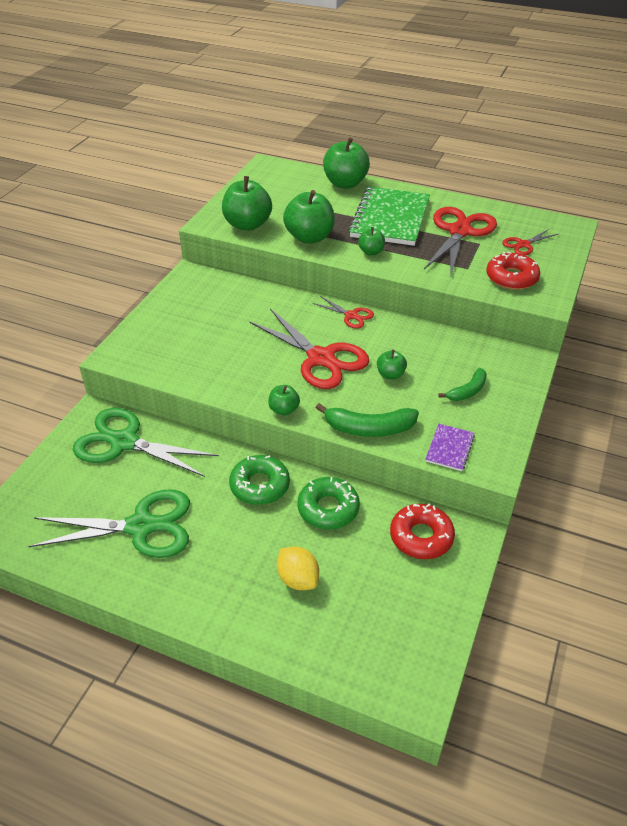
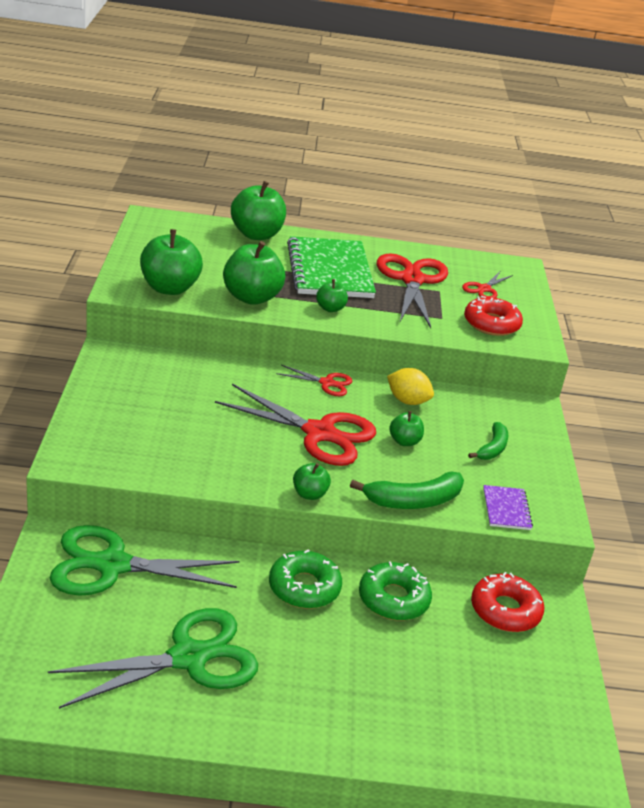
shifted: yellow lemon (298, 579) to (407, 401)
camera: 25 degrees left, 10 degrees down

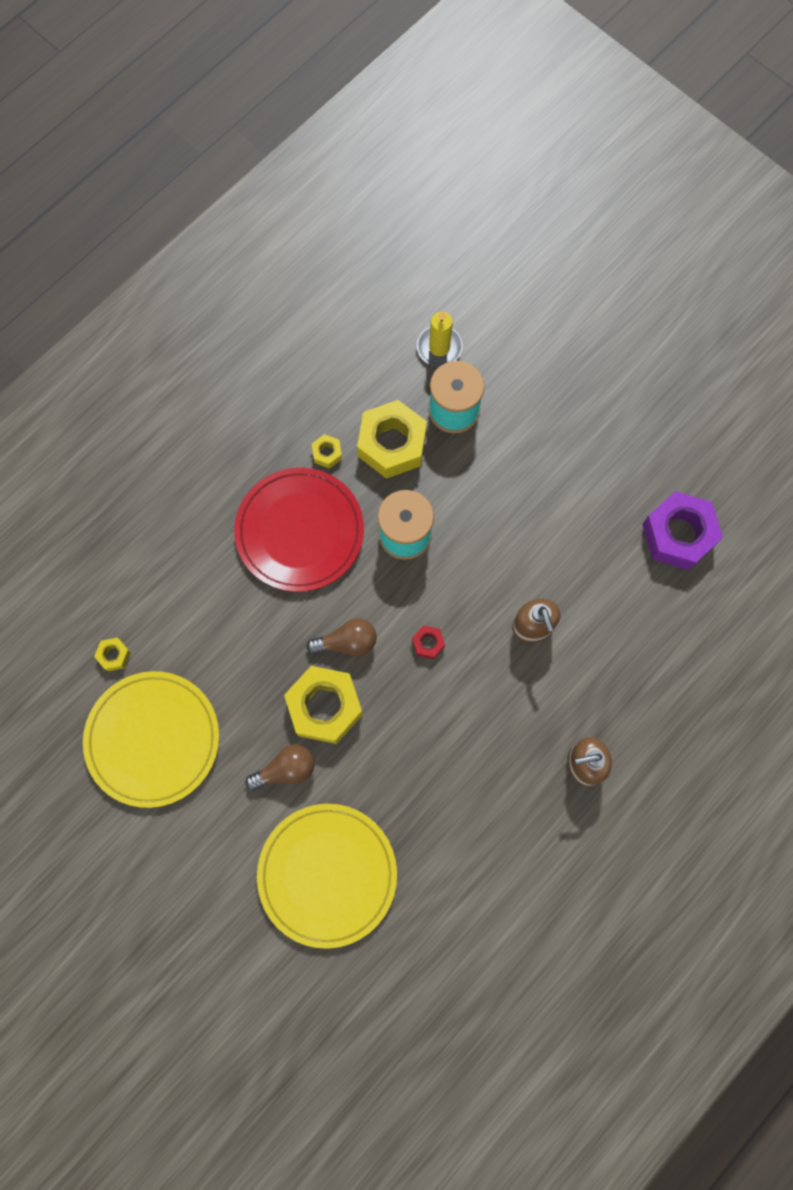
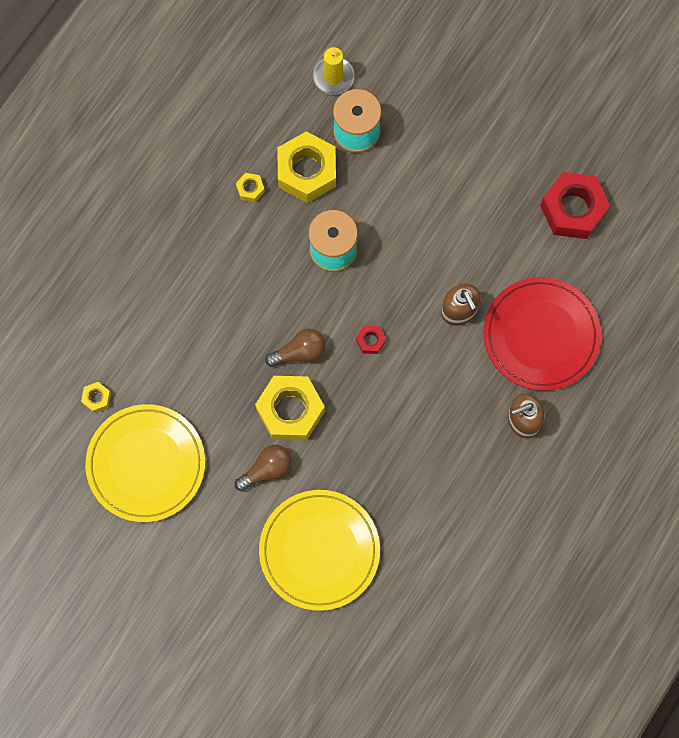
shifted: red plate (299, 531) to (541, 335)
repainted: purple nut (678, 535) to red nut (573, 209)
camera: 10 degrees left, 0 degrees up

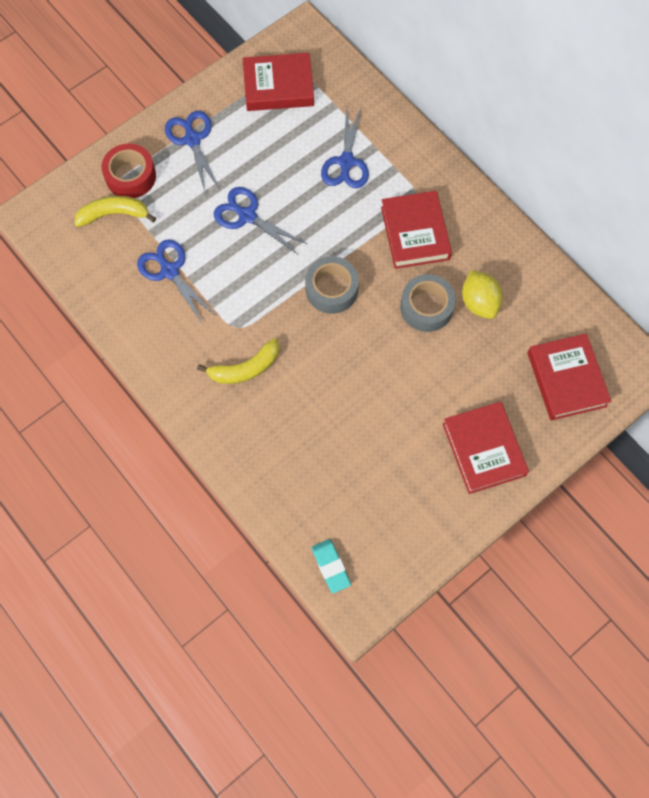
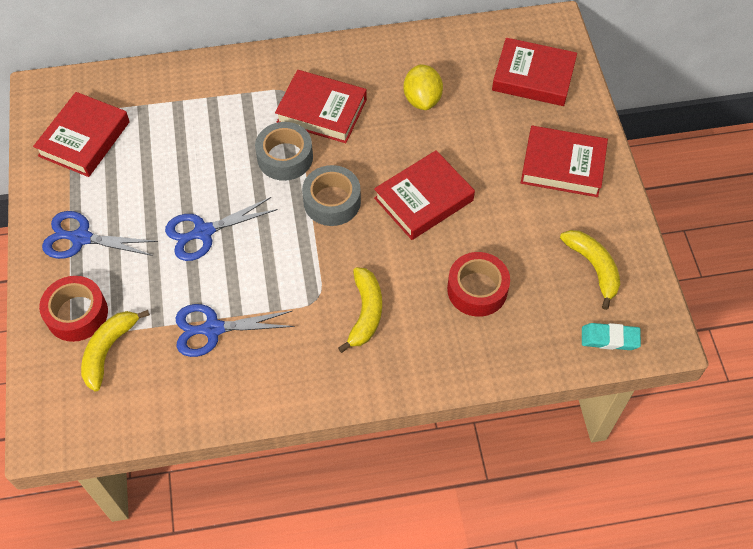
gone: blue scissors (346, 162)
new: red book (423, 199); red tape (477, 289); yellow banana (593, 267)
shifted: grey tape (426, 307) to (285, 157)
rotated: yellow lemon (479, 302) = (422, 99) 75 degrees clockwise
camera: 60 degrees left, 10 degrees down

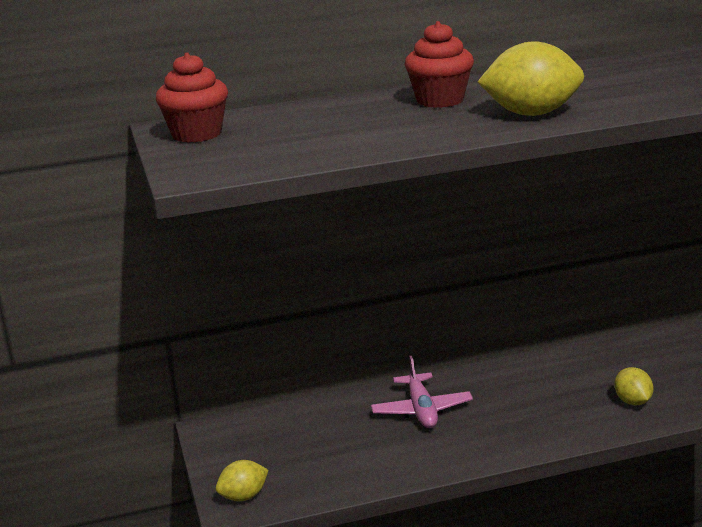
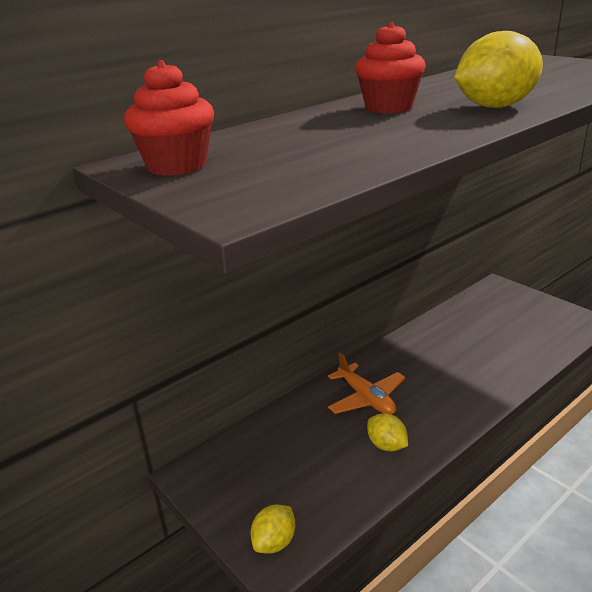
shifted: yellow lemon (633, 401) to (386, 445)
repainted: pink plane (421, 410) to orange plane (366, 398)
camera: 25 degrees left, 5 degrees up

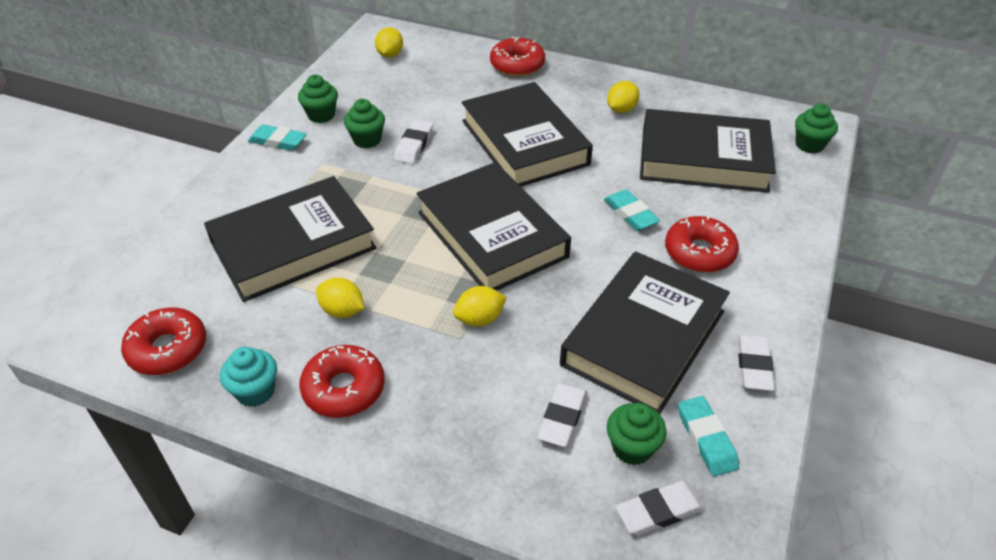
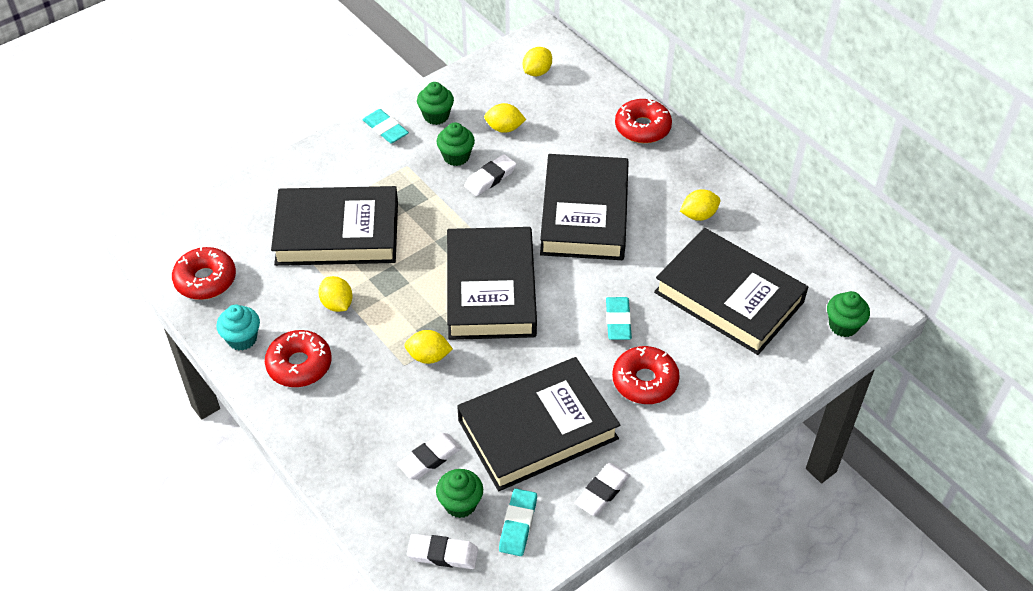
new: yellow lemon (504, 128)
camera: 30 degrees right, 5 degrees up

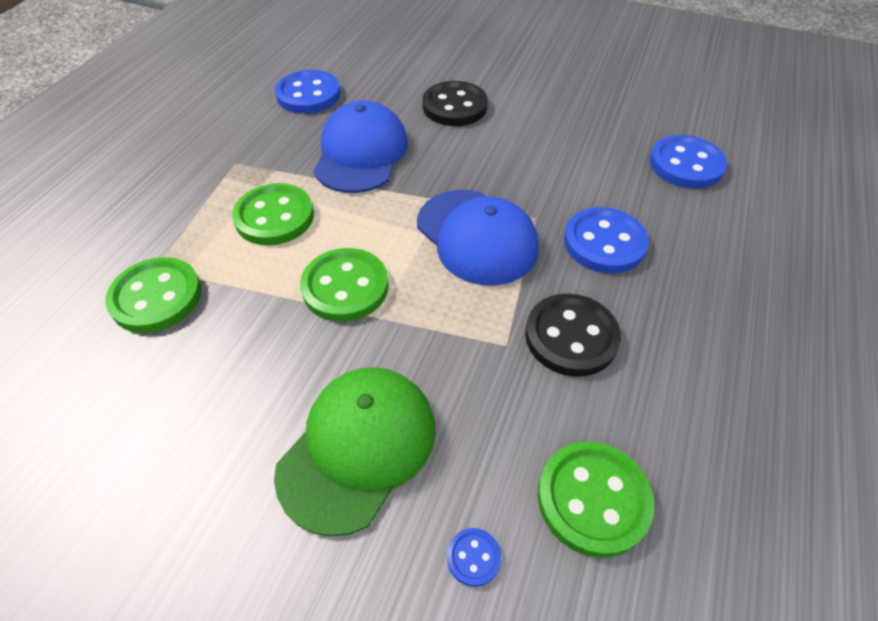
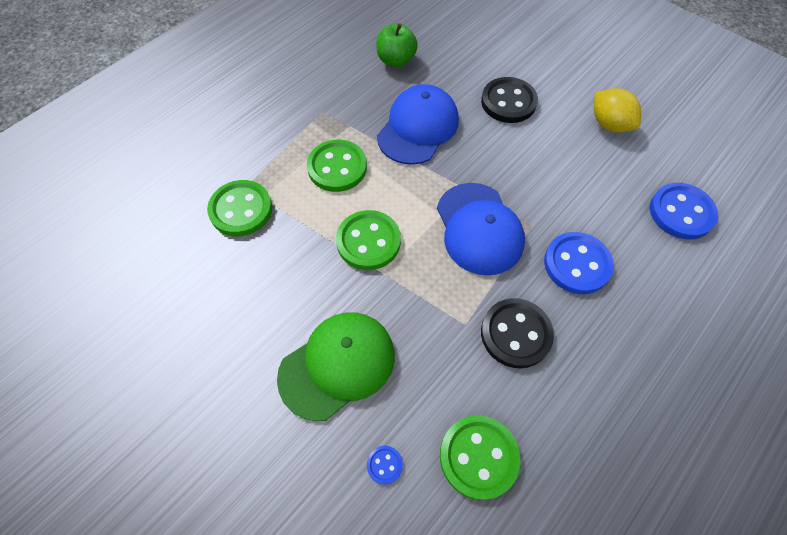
new: yellow lemon (609, 124)
swapped: blue button (308, 94) to green apple (396, 60)
camera: 20 degrees right, 10 degrees up

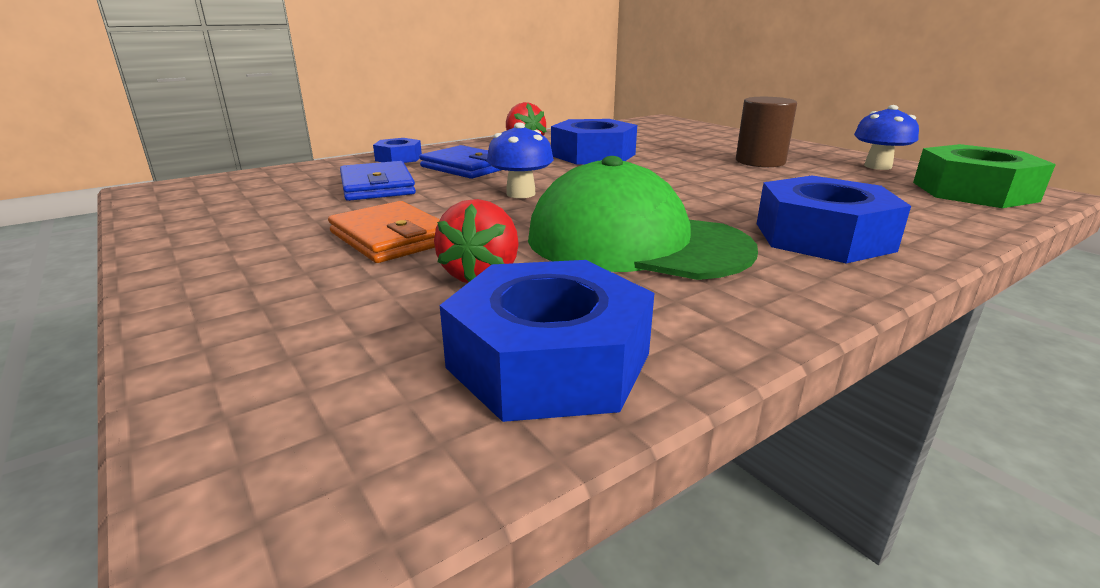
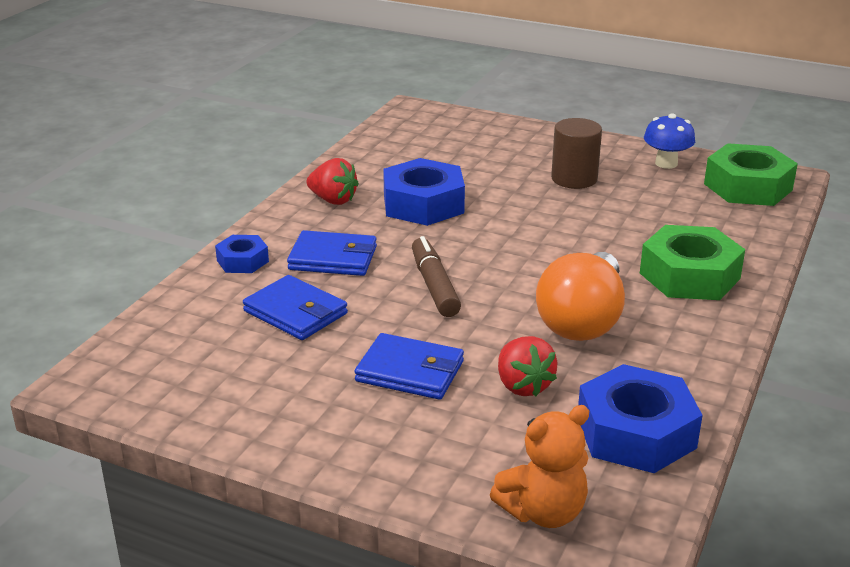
new: orange teddy bear (543, 512)
swapped: blue mushroom (521, 194) to brown marker (434, 286); green cap (635, 243) to orange light bulb (583, 320)
repainted: orange wallet (391, 238) to blue wallet (410, 371); blue nut (822, 237) to green nut (689, 276)
camera: 30 degrees left, 5 degrees up

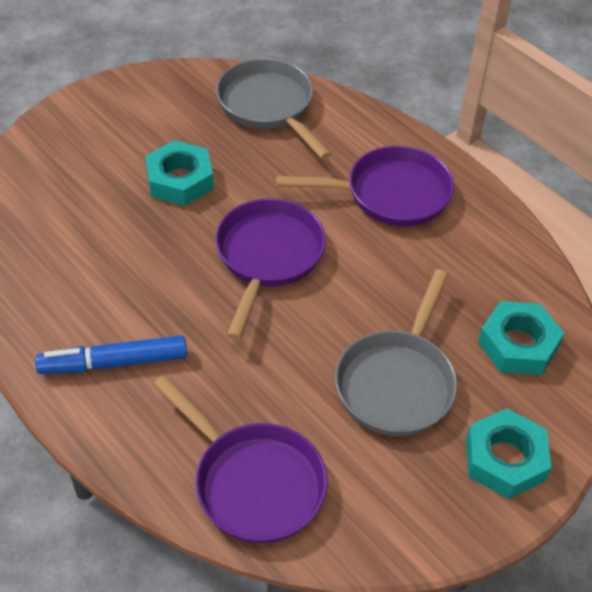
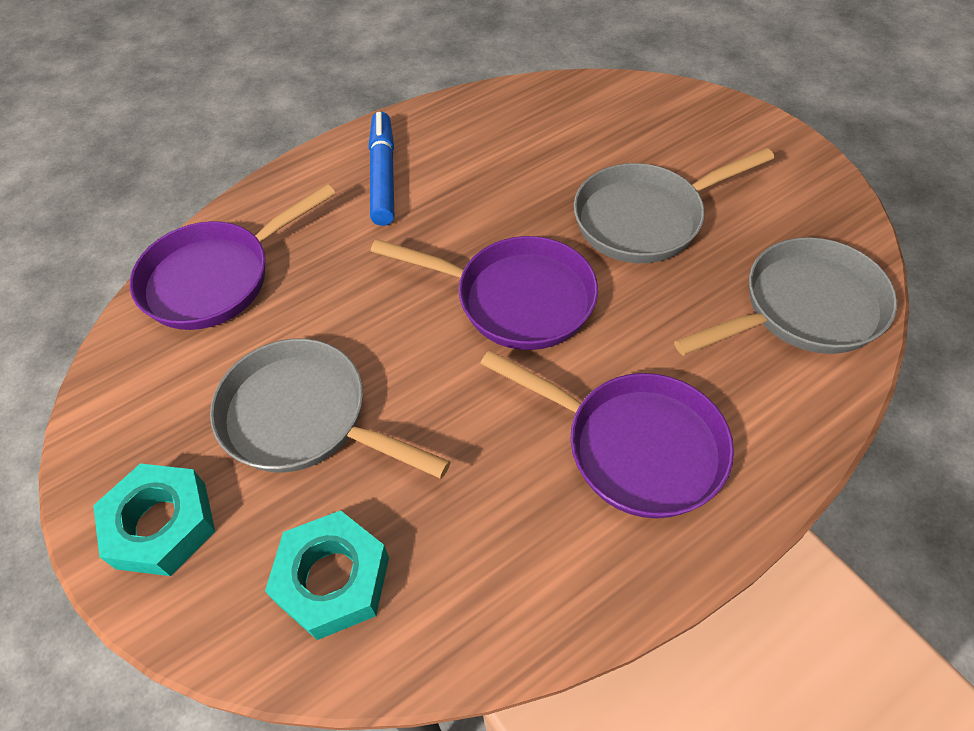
swapped: turquoise nut (180, 180) to grey pan (645, 219)
rotated: purple pan (390, 194) = (634, 446) 60 degrees counterclockwise
camera: 100 degrees right, 5 degrees up

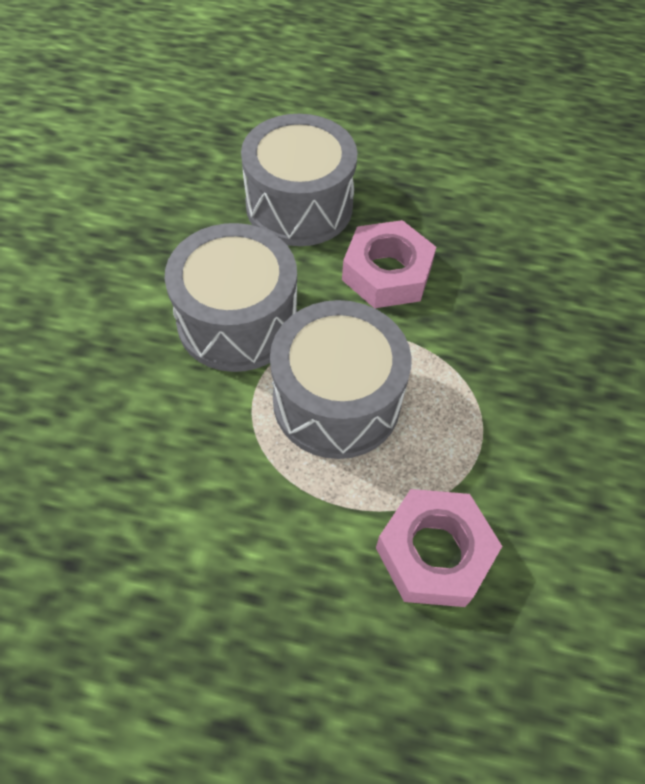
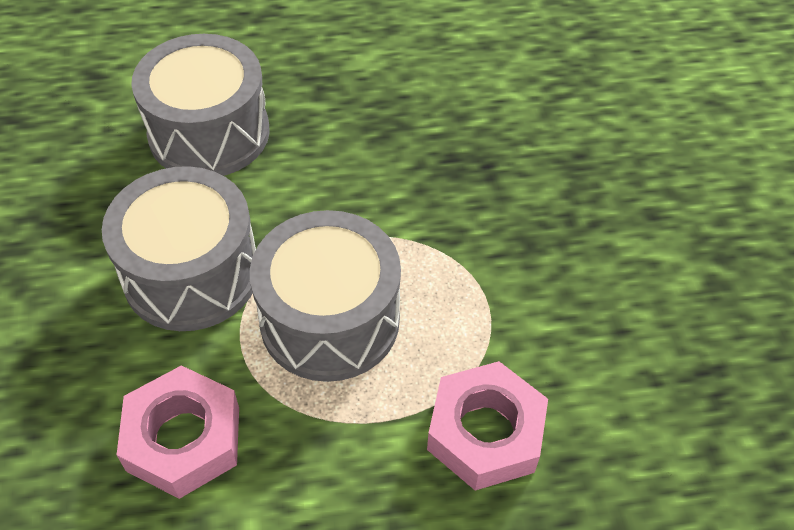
shifted: pink nut (387, 273) to (183, 439)
camera: 20 degrees left, 5 degrees down

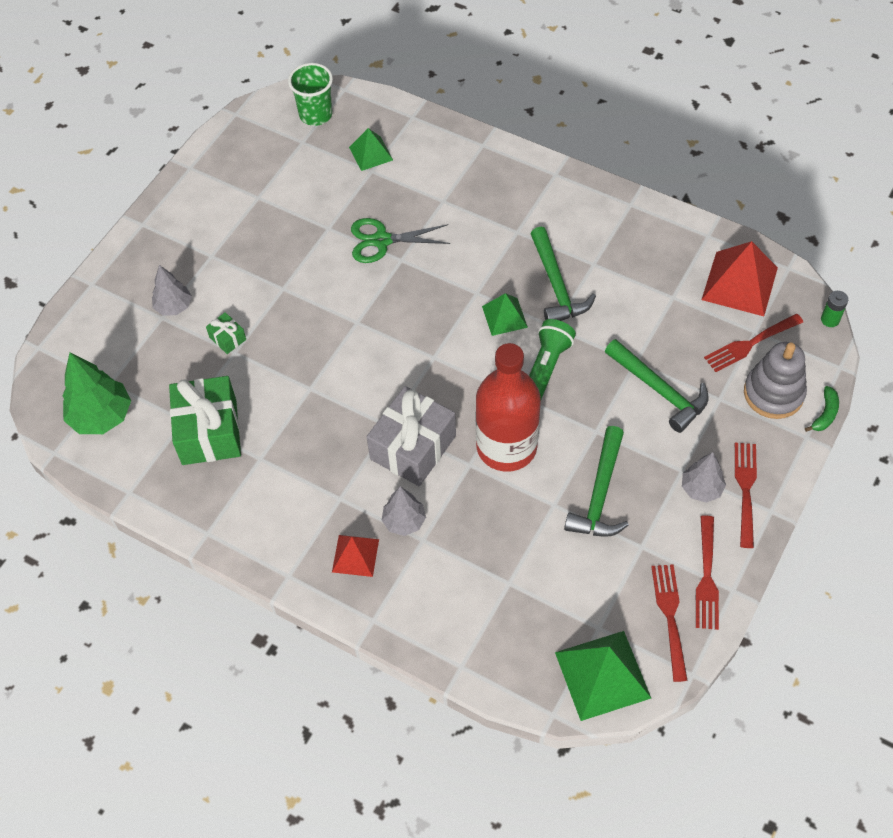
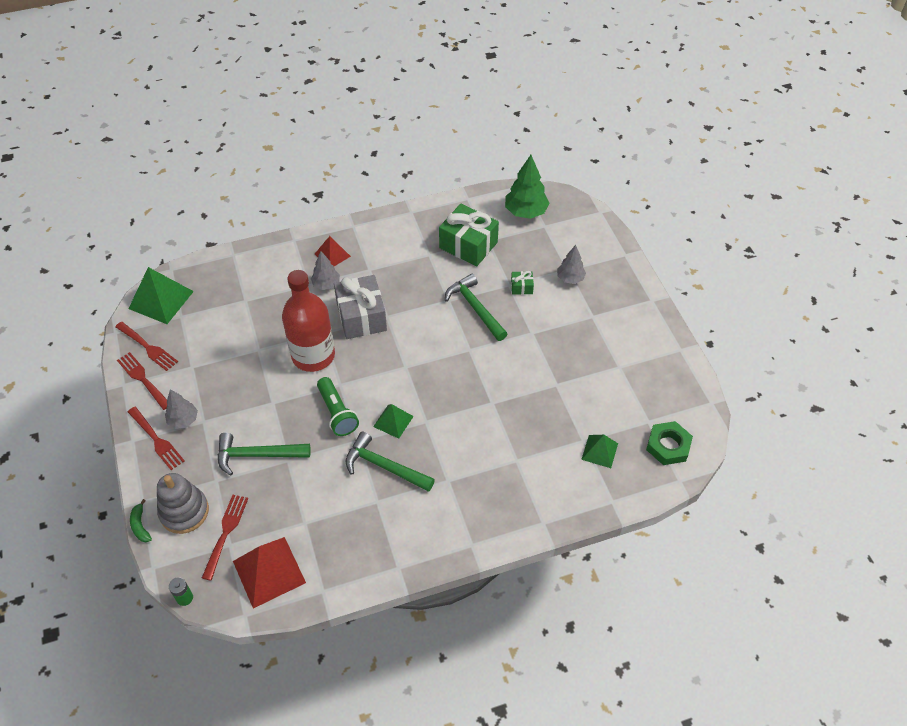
gone: green scissors (381, 240)
shifted: green hammer (600, 493) to (475, 308)
swapped: green cup (315, 115) to green nut (668, 446)
camera: 130 degrees right, 5 degrees down

